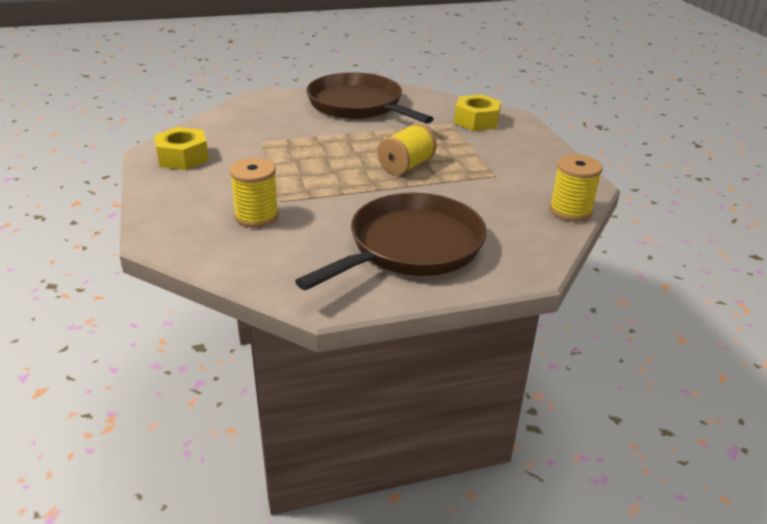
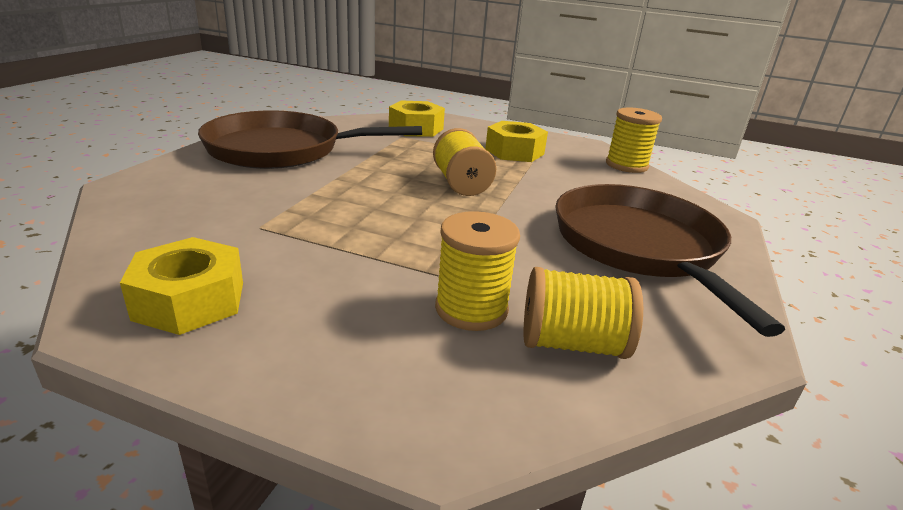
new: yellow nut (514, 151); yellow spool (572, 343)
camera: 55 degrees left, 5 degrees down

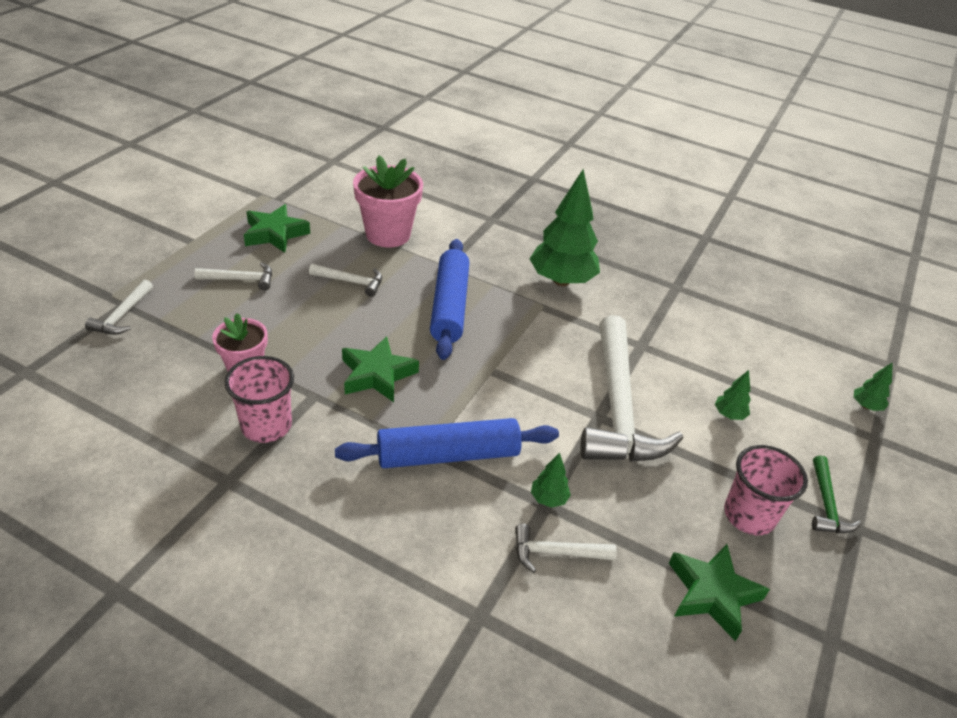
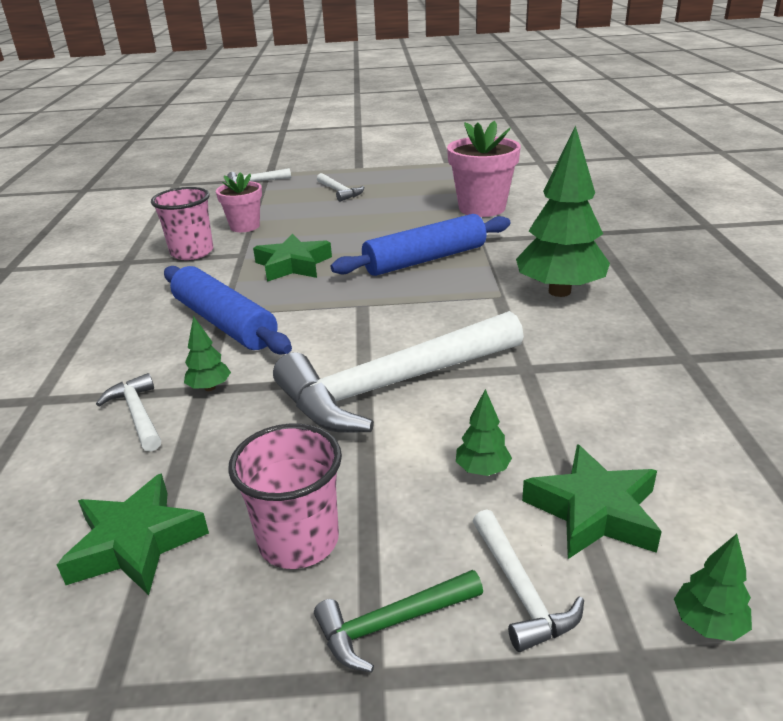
shifted: white hammer (351, 282) to (520, 590); green star (275, 234) to (594, 511)
camera: 65 degrees right, 10 degrees down

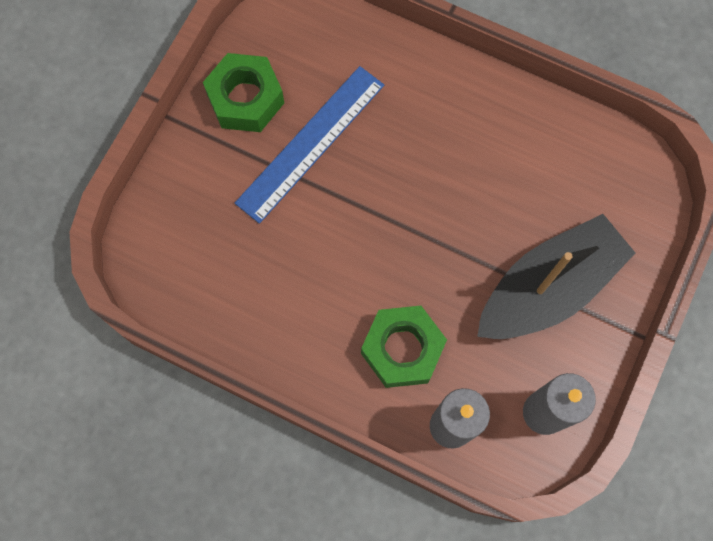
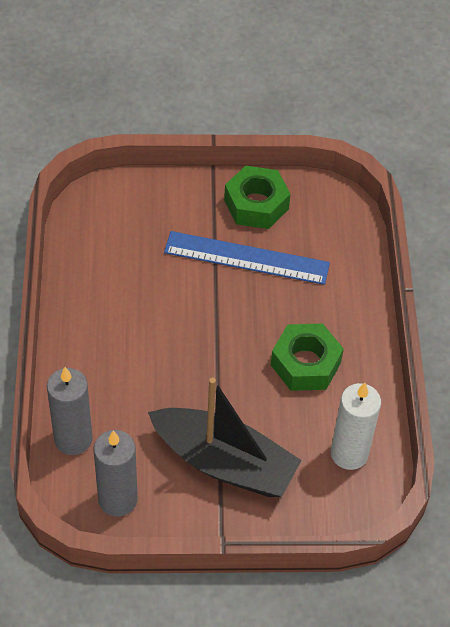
new: white candle (349, 453)
shifted: green nut (402, 349) to (305, 364)
camera: 60 degrees right, 20 degrees down

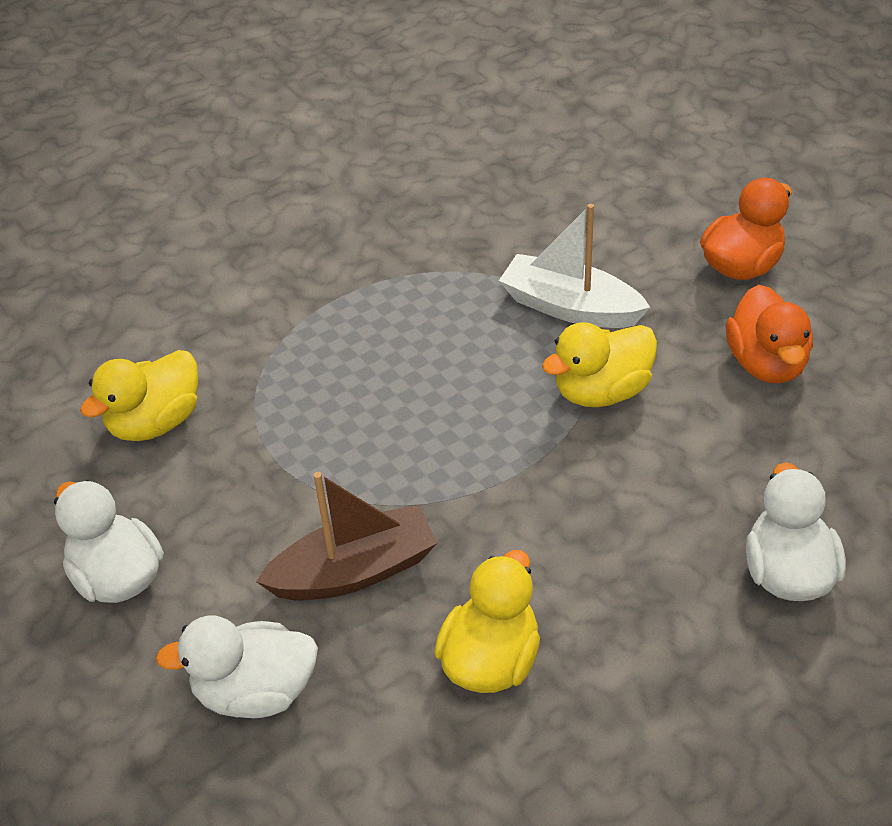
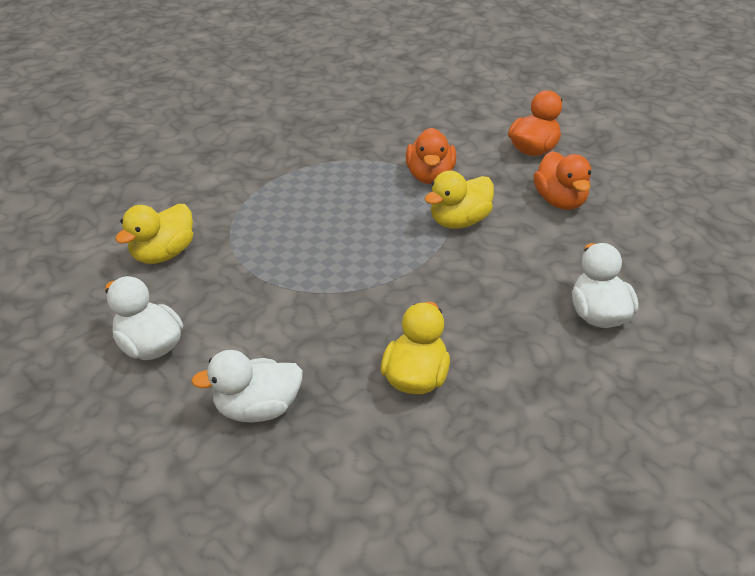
gone: brown boat (354, 571)
swapped: white boat (570, 307) to orange duck (430, 176)
camera: 10 degrees left, 5 degrees down

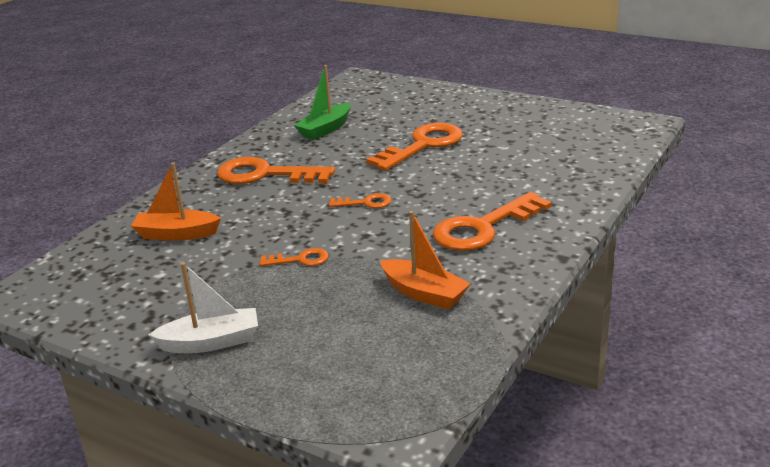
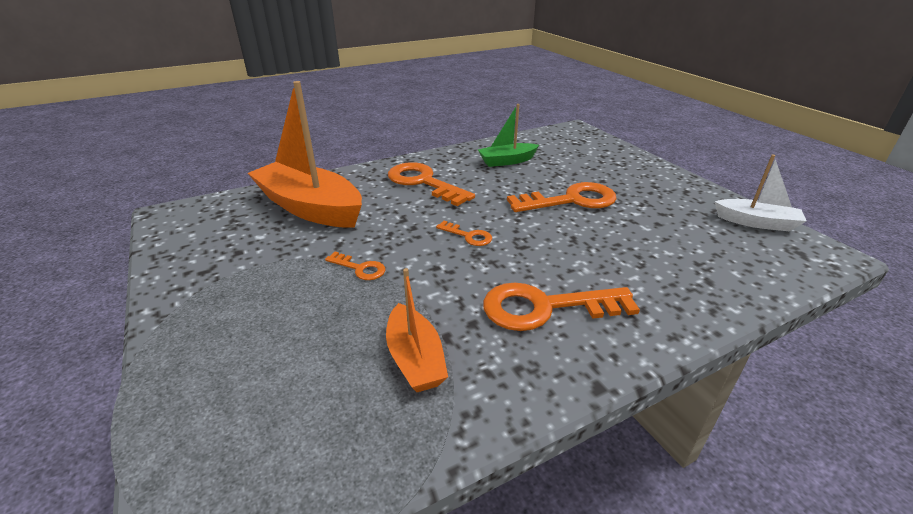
shifted: white boat (211, 342) to (756, 222)
scaled: orange boat (176, 234) = (310, 207) x1.86
camera: 30 degrees right, 5 degrees up

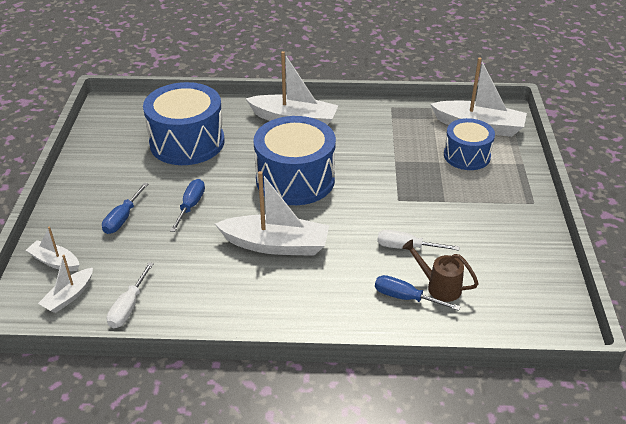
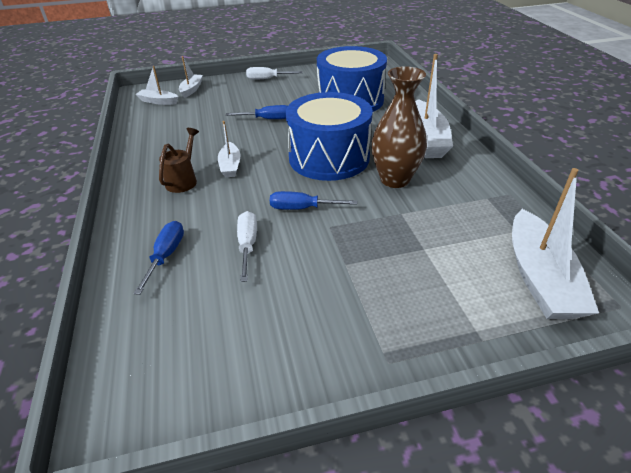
gone: blue drum (467, 156)
new: brown vase (395, 179)
shifted: brown watering can (439, 286) to (183, 180); white screwdriver (128, 307) to (267, 79); blue screwdriver (123, 218) to (302, 208)
scaled: white boat (276, 245) = (230, 166) x0.53
camera: 75 degrees right, 0 degrees up

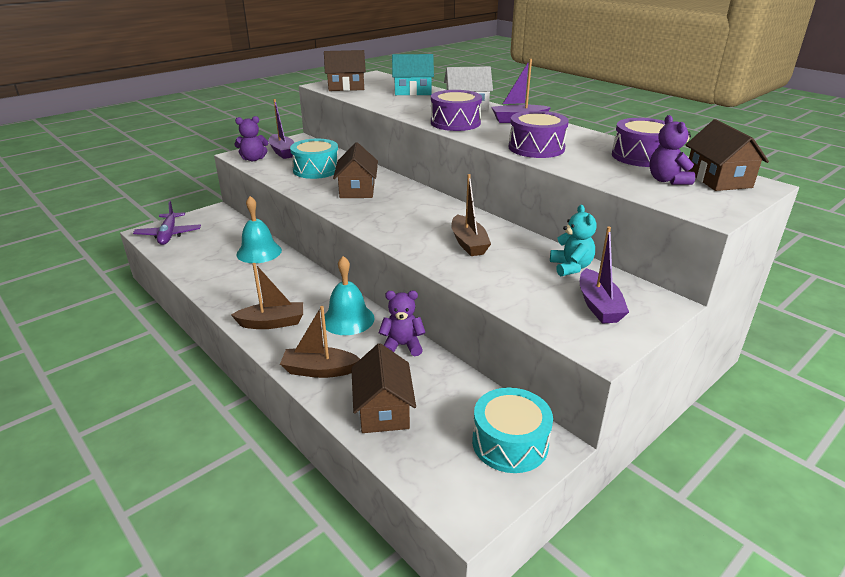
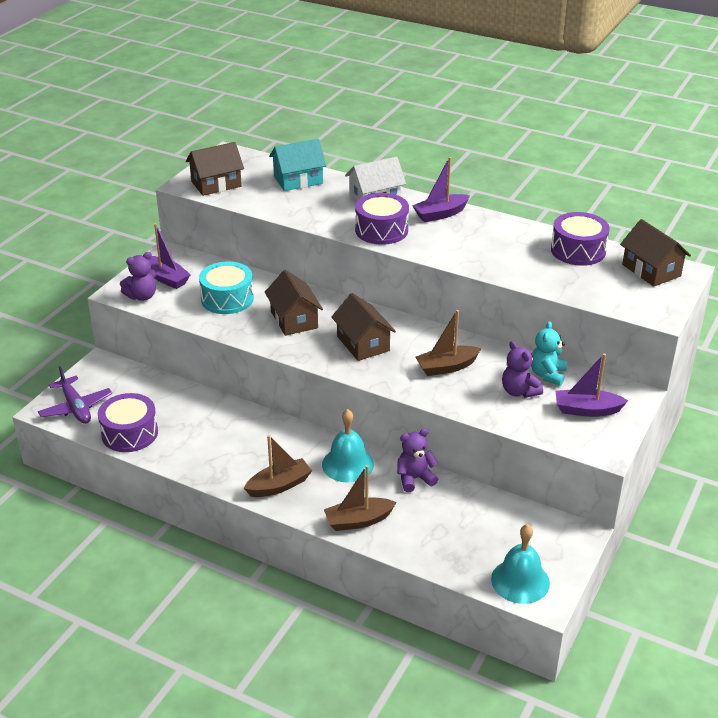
gone: turquoise drum (510, 443)
shifted: purple drum (536, 148) to (130, 433); brown house (383, 410) to (363, 343); turquoise bell (259, 252) to (520, 581); purple teddy bear (667, 180) to (519, 391)
rotated: brown boat (468, 243) = (446, 367) 105 degrees clockwise; turquoise teddy bear (571, 267) = (547, 374) 135 degrees counterclockwise; purple boat (598, 306) = (587, 410) 120 degrees clockwise
camera: 20 degrees left, 5 degrees up

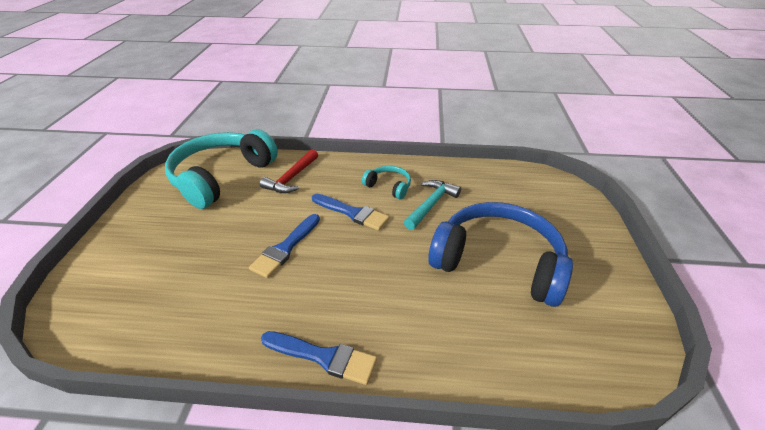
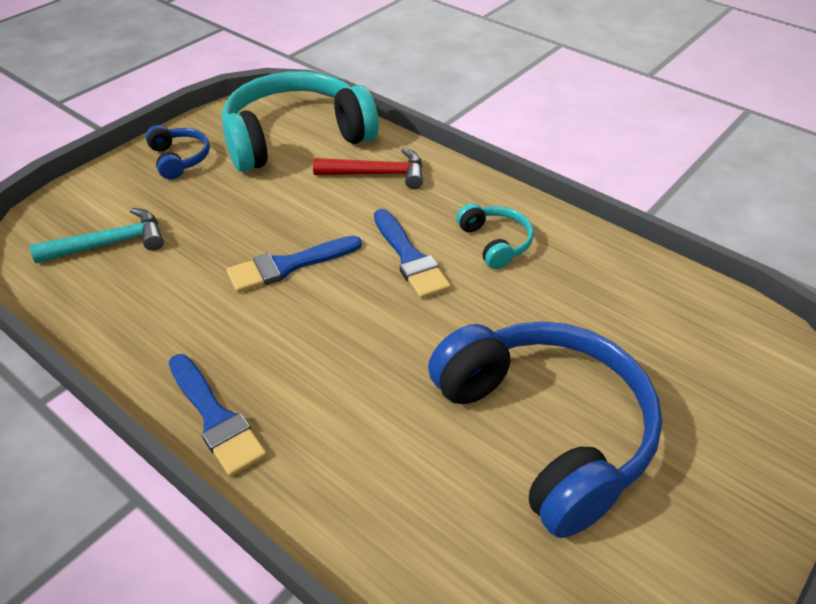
new: blue headphones (179, 159)
shifted: turquoise hammer (431, 205) to (110, 244)
rotated: red hammer (292, 178) = (377, 174) 150 degrees counterclockwise
camera: 35 degrees right, 5 degrees up

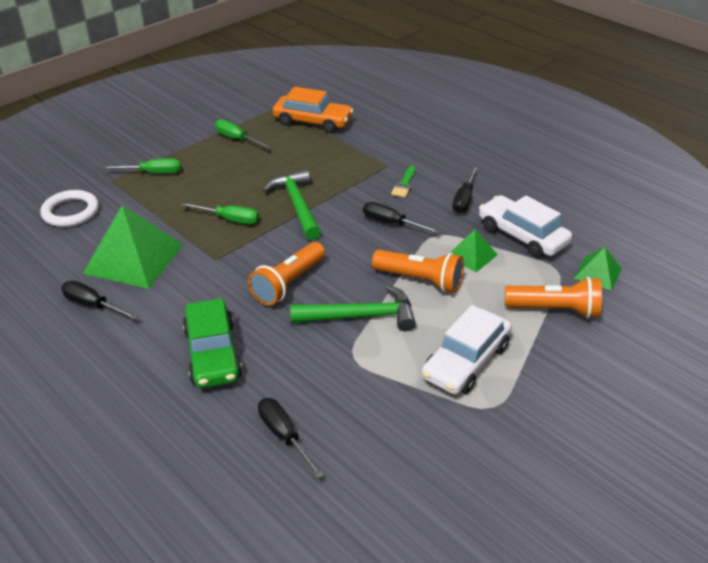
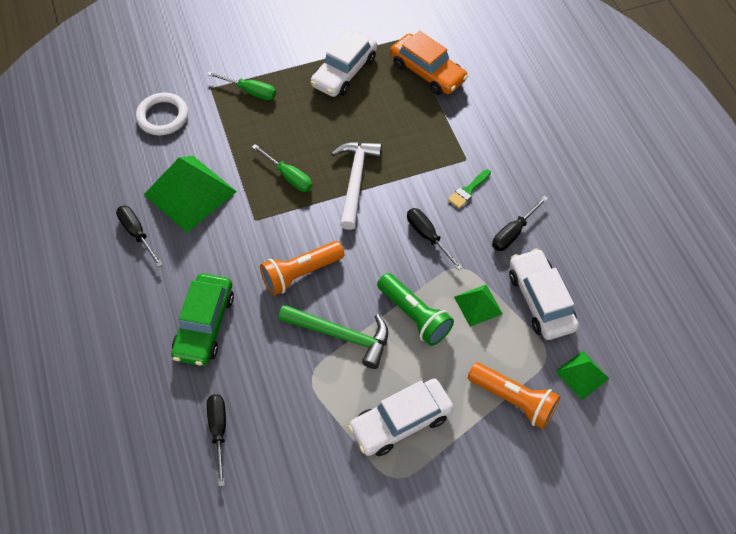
swapped: green screwdriver (237, 139) to white car (344, 71)
repainted: green hammer (297, 205) to white hammer (355, 181); orange flashlight (420, 280) to green flashlight (414, 315)
camera: 25 degrees right, 20 degrees up

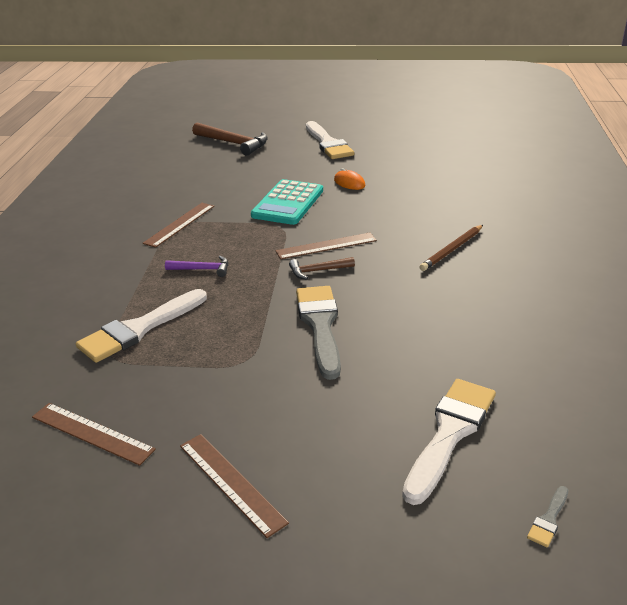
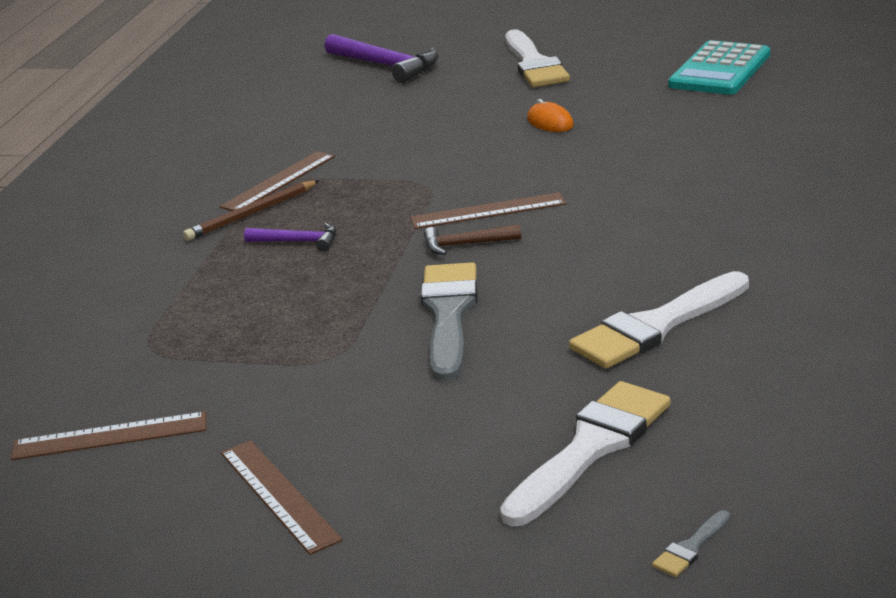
shifted: brown pencil (452, 250) to (252, 214); white brush (139, 329) to (655, 326); turquoise calculator (288, 203) to (719, 70)
repainted: brown hammer (234, 143) to purple hammer (386, 66)
rotated: brown ruler (92, 433) = (110, 436) 45 degrees counterclockwise
camera: 10 degrees right, 5 degrees down

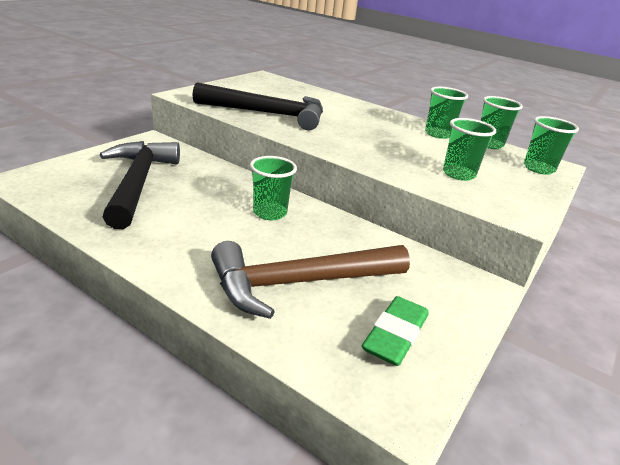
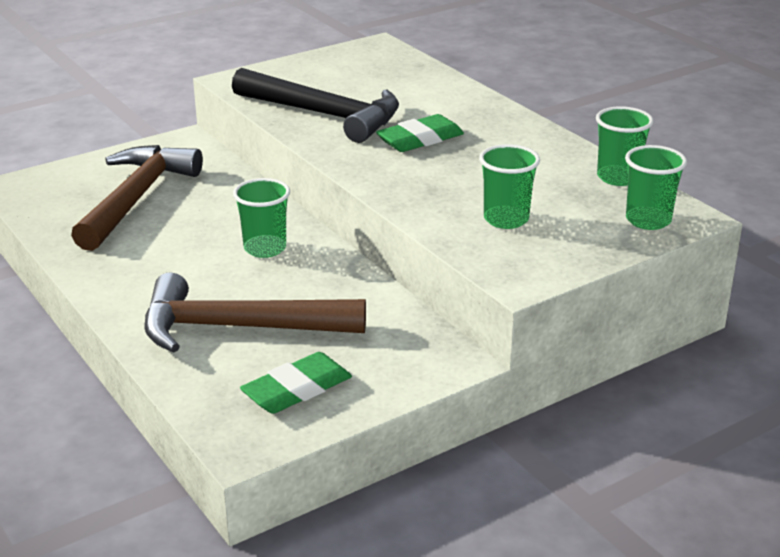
gone: green cup (438, 134)
new: green eraser (420, 140)
repainted: black hammer (138, 183) to brown hammer (136, 198)
camera: 25 degrees right, 0 degrees up

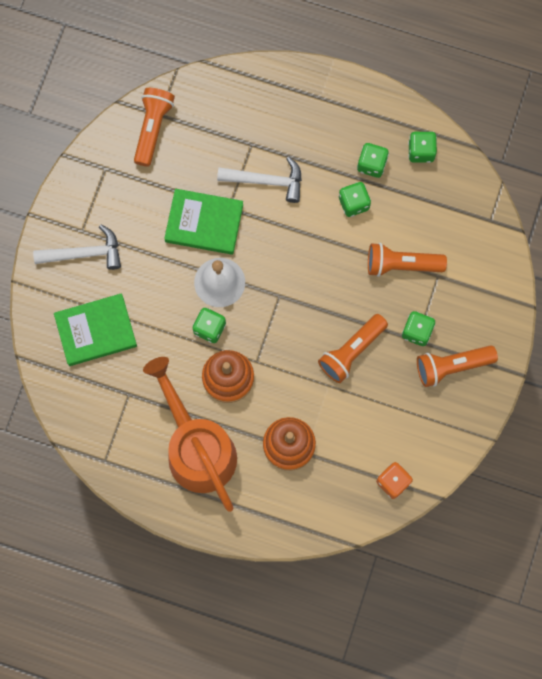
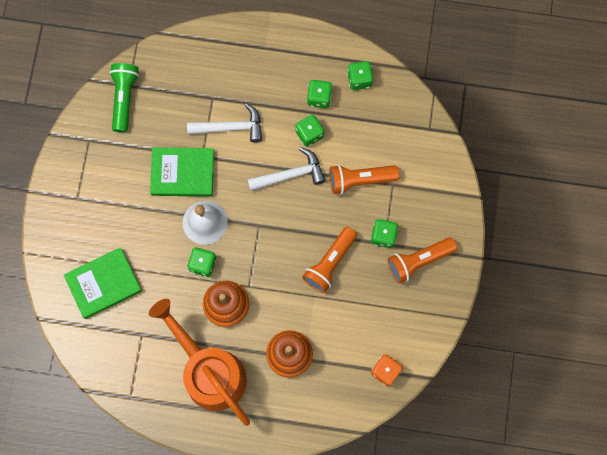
shifted: white hammer (84, 253) to (290, 174)
repainted: orange flashlight (152, 128) to green flashlight (124, 98)
camera: 10 degrees left, 0 degrees up

